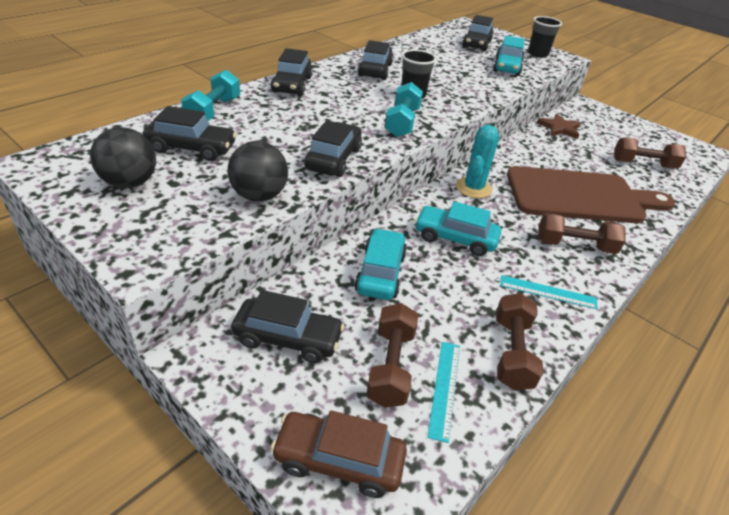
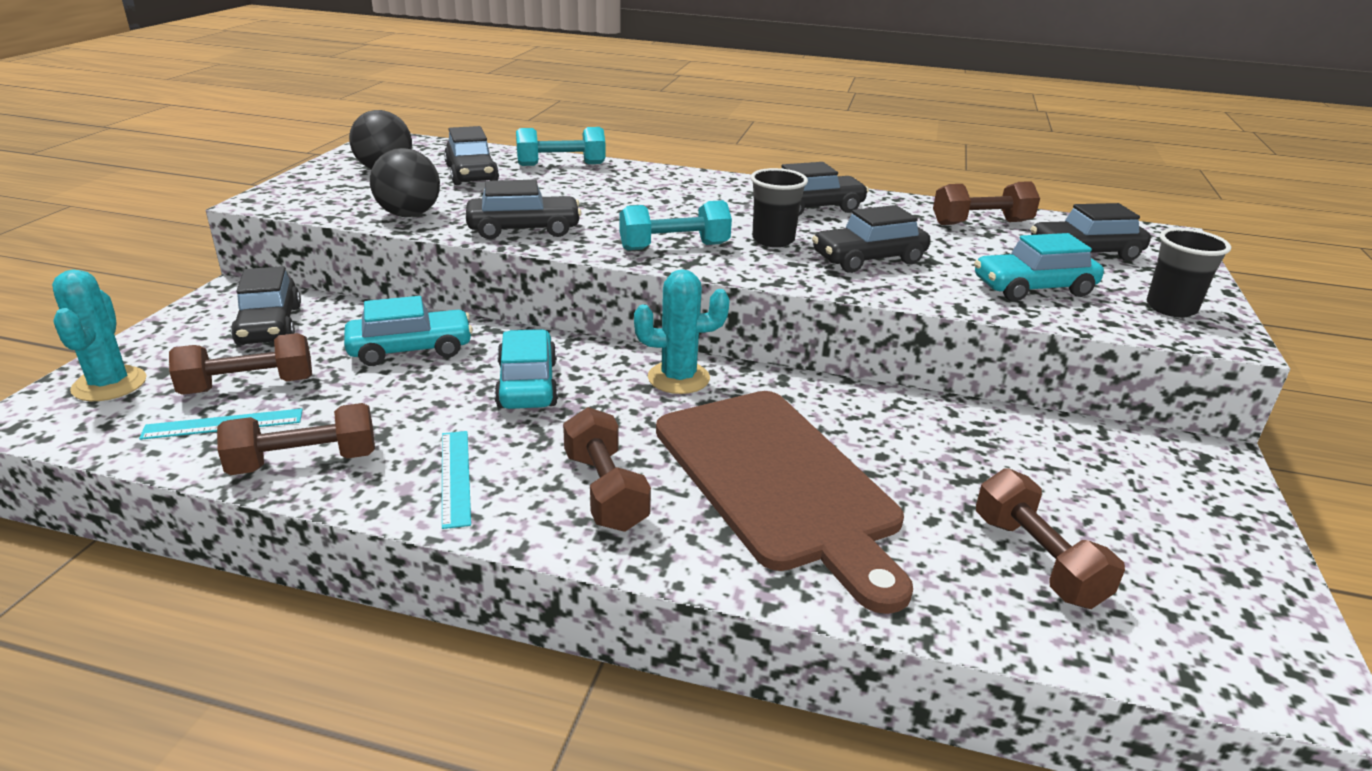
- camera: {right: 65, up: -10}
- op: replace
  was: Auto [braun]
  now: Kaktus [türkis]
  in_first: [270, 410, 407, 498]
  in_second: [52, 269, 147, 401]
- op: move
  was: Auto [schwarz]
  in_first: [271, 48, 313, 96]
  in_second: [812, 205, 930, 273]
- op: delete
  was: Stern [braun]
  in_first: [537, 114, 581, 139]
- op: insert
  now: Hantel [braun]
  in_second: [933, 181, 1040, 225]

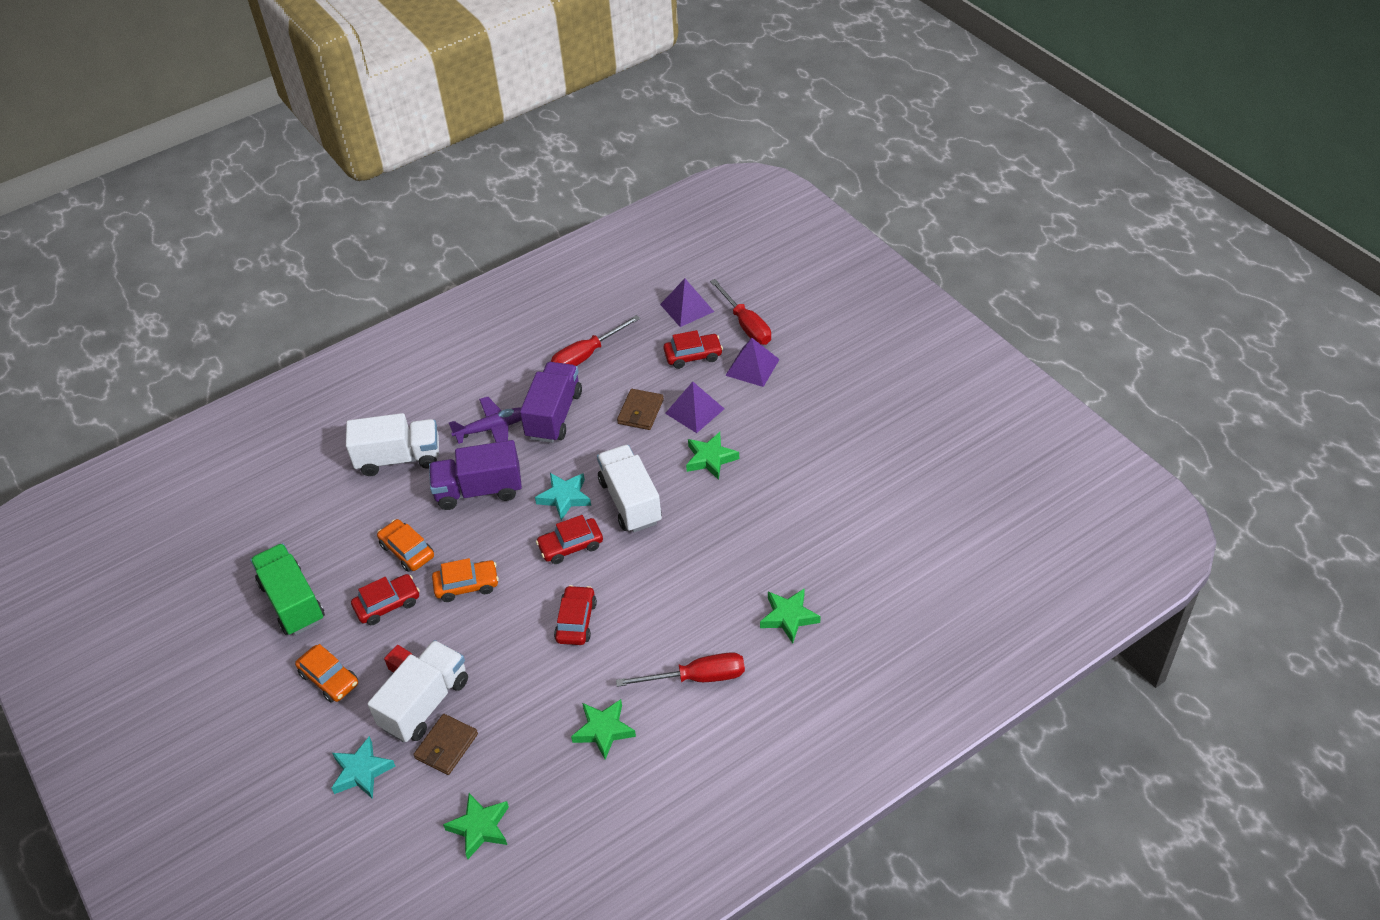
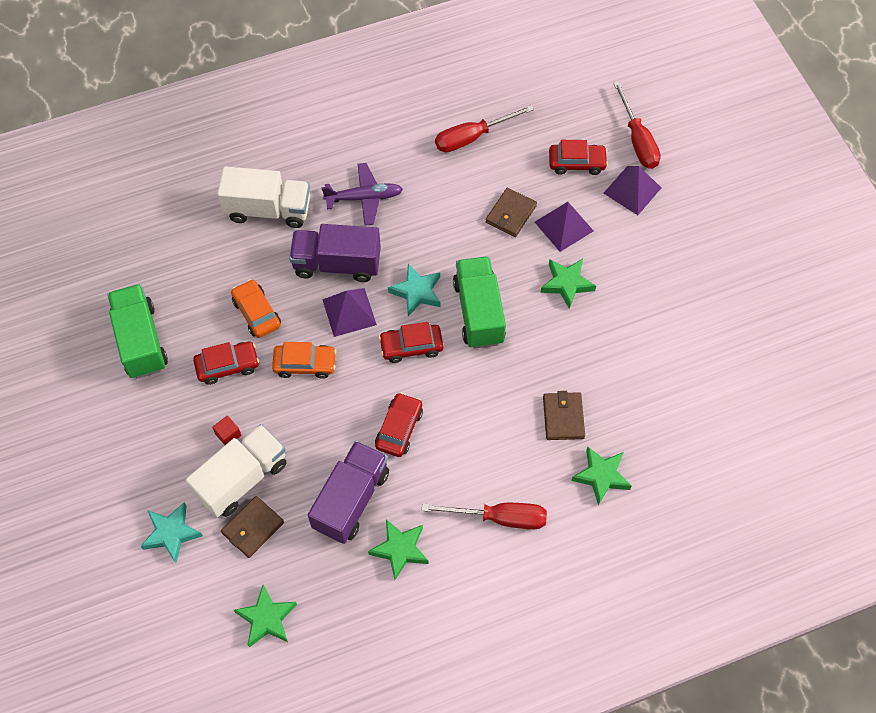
- camera: {right: 10, up: 15}
- op: delete
  was: Auto [orange]
  in_first: [295, 644, 358, 703]
- op: move
  was: Lastwagen [lila]
  in_first: [520, 362, 582, 443]
  in_second: [308, 441, 389, 544]
- op: recolor
  was: Lastwagen [weiß]
  now: Lastwagen [grün]
  in_first: [597, 445, 662, 532]
  in_second: [453, 256, 506, 349]
- op: move
  was: Pyramide [lila]
  in_first: [660, 278, 714, 327]
  in_second: [323, 288, 377, 337]
- op: insert
  now: Geldbörse [braun]
  in_second: [543, 391, 585, 440]

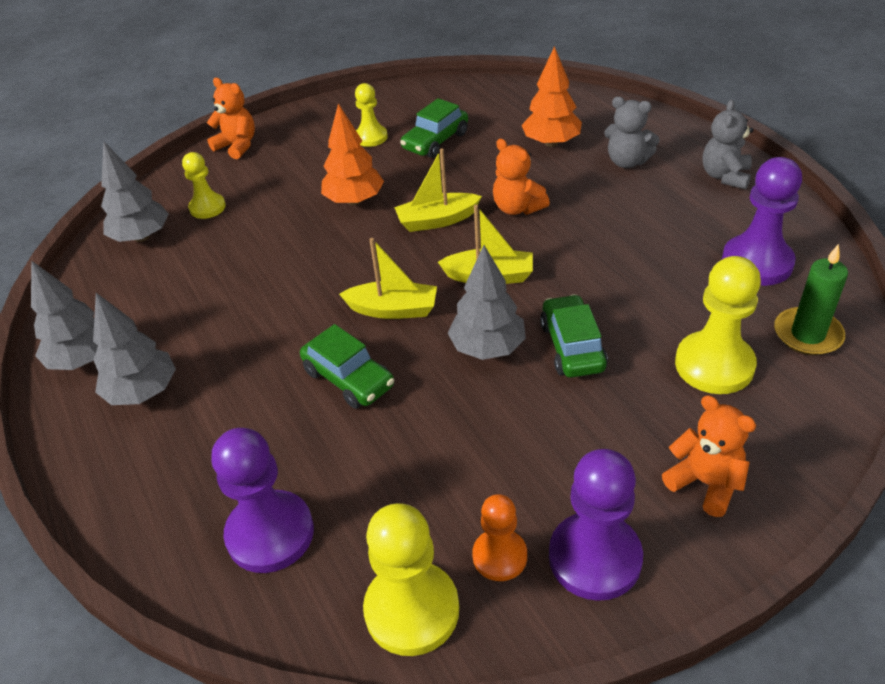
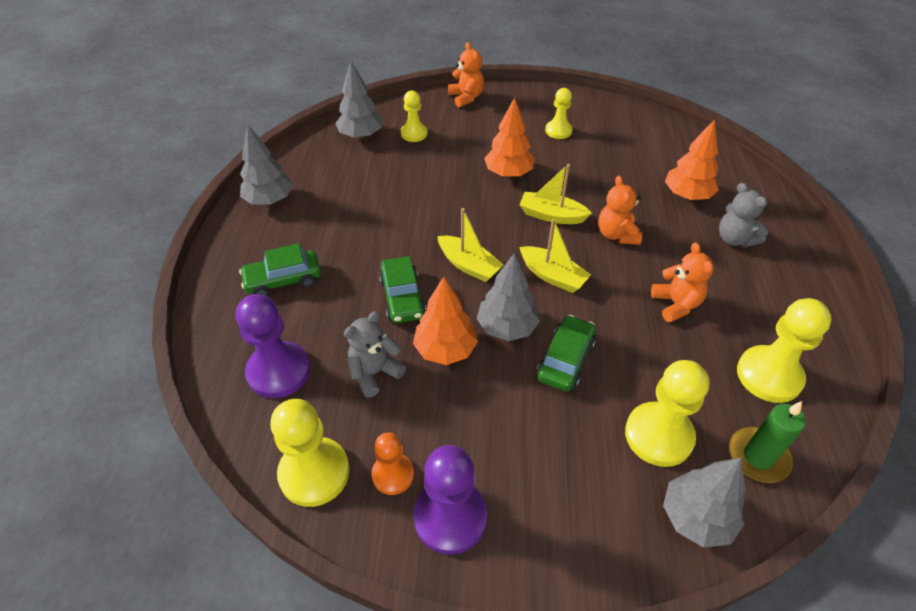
- camera: {right: 30, up: 5}
- op: move
  was: Baum [grau]
  in_first: [93, 293, 176, 405]
  in_second: [663, 458, 745, 548]
- op: move
  was: Auto [grün]
  in_first: [400, 98, 468, 158]
  in_second: [239, 243, 321, 296]
- op: move
  was: Teddybär [orange]
  in_first: [662, 395, 756, 517]
  in_second: [651, 242, 714, 322]
- op: move
  was: Teddybär [grau]
  in_first: [703, 100, 754, 189]
  in_second: [344, 311, 406, 398]
- op: recolor
  was: Bauer [lila]
  now: Bauer [gelb]
  in_first: [722, 157, 802, 286]
  in_second: [737, 298, 831, 403]
- op: insert
  now: Baum [orange]
  in_second: [413, 277, 478, 365]

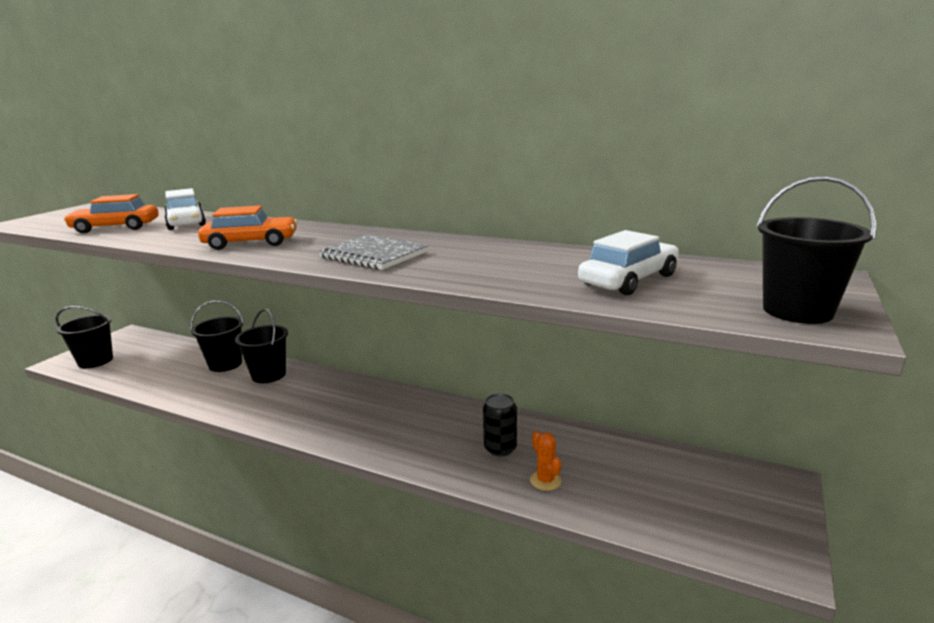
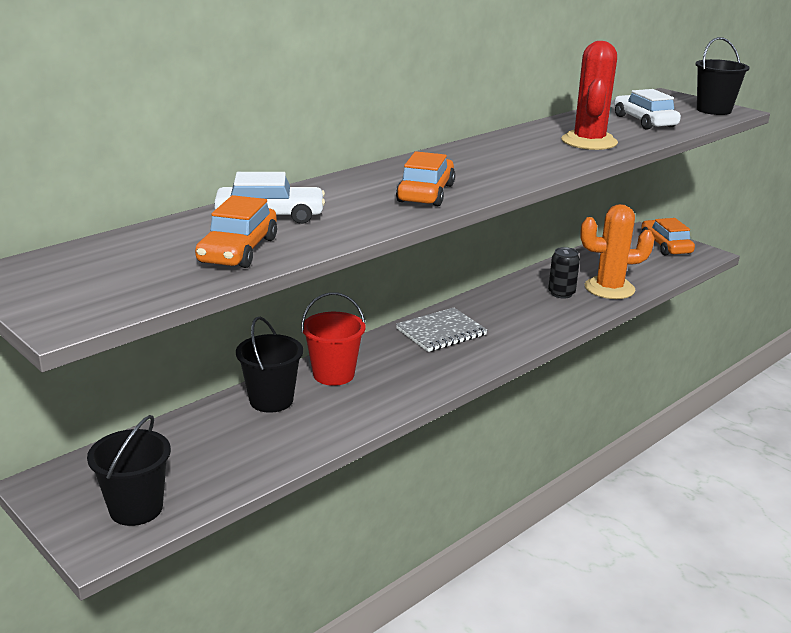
- camera: {right: -70, up: 5}
- op: recolor
  was: Eimer [schwarz]
  now: Eimer [rot]
  in_first: [235, 309, 288, 383]
  in_second: [301, 292, 366, 386]
- op: move
  was: Notizbuch [grau]
  in_first: [318, 235, 428, 270]
  in_second: [396, 308, 487, 352]
- op: resize
  was: Kaktus [orange]
  in_first: [530, 431, 562, 491]
  in_second: [580, 204, 655, 299]
  ratio: 2.14
- op: insert
  now: Kaktus [rot]
  in_second: [561, 41, 618, 150]
- op: insert
  now: Auto [orange]
  in_second: [641, 218, 695, 255]

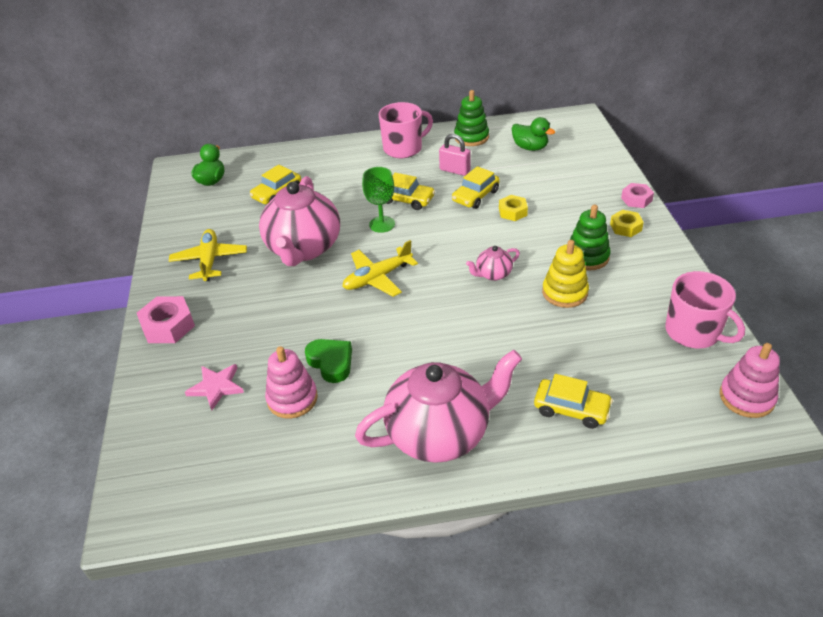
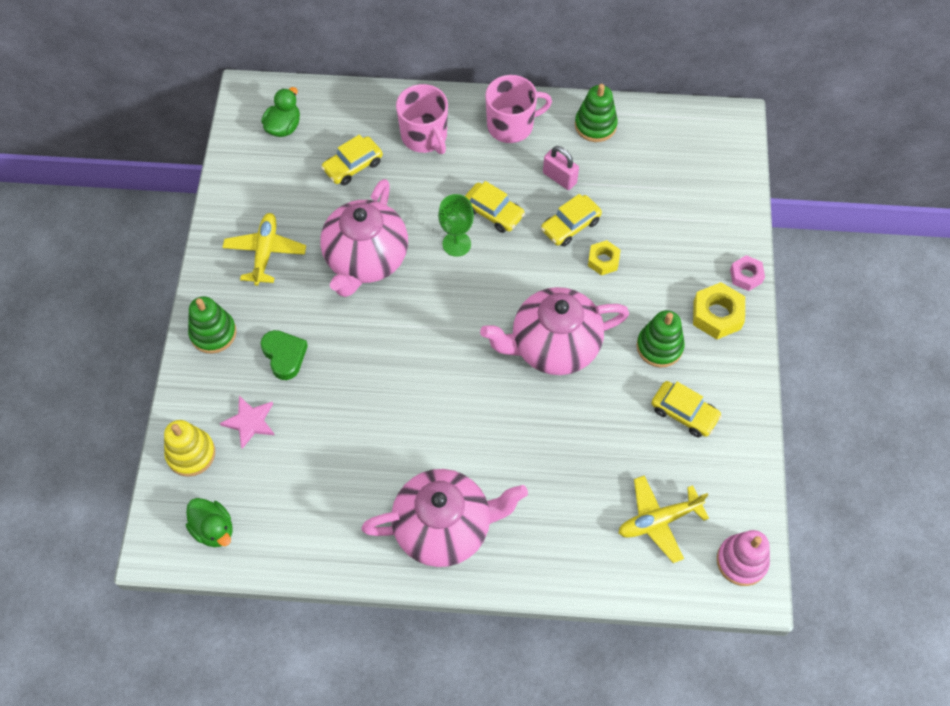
- camera: {right: 10, up: 20}
- op: replace
  was: Sechskantmutter [rosa]
  now: Stapelspielzeug [grün]
  in_first: [137, 296, 195, 343]
  in_second: [188, 296, 236, 354]
- op: delete
  was: Stapelspielzeug [rosa]
  in_first: [265, 346, 318, 419]
- op: move
  was: Herz [grün]
  in_first: [305, 339, 352, 383]
  in_second: [261, 330, 308, 380]
- op: move
  was: Flugzeug [gelb]
  in_first: [342, 240, 418, 297]
  in_second: [618, 475, 709, 563]
- op: resize
  was: Teekanne [rosa]
  in_first: [466, 246, 520, 281]
  in_second: [480, 287, 629, 375]
  ratio: 2.3
- op: move
  was: Ente [grün]
  in_first: [512, 117, 555, 151]
  in_second: [186, 498, 232, 547]
- op: move
  was: Auto [gelb]
  in_first: [534, 374, 613, 429]
  in_second: [651, 381, 722, 437]
- op: move
  was: Stapelspielzeug [gelb]
  in_first: [542, 240, 589, 308]
  in_second: [164, 420, 215, 477]
- op: resize
  was: Sechskantmutter [gelb]
  in_first: [610, 210, 644, 237]
  in_second: [693, 282, 745, 339]
  ratio: 1.56
- op: move
  was: Tasse [rosa]
  in_first: [665, 271, 745, 348]
  in_second: [396, 84, 448, 154]

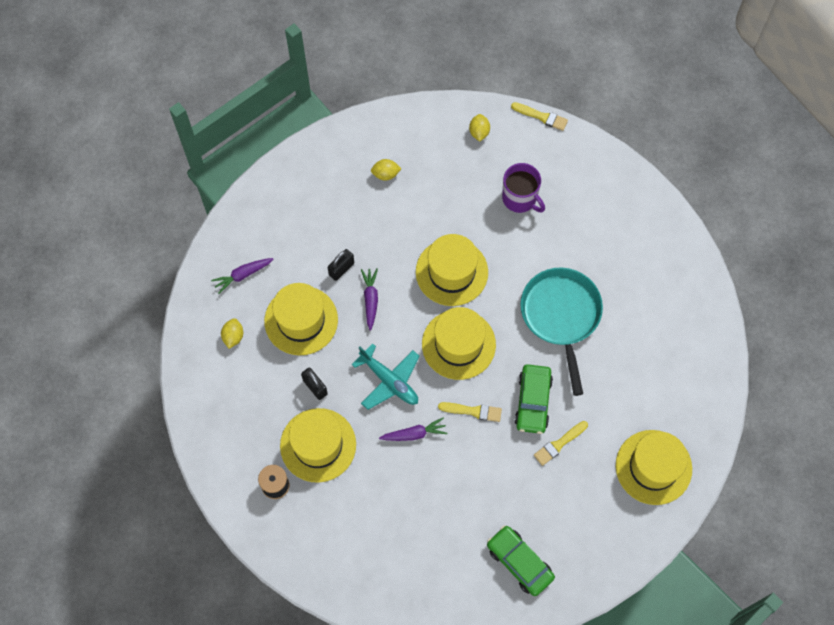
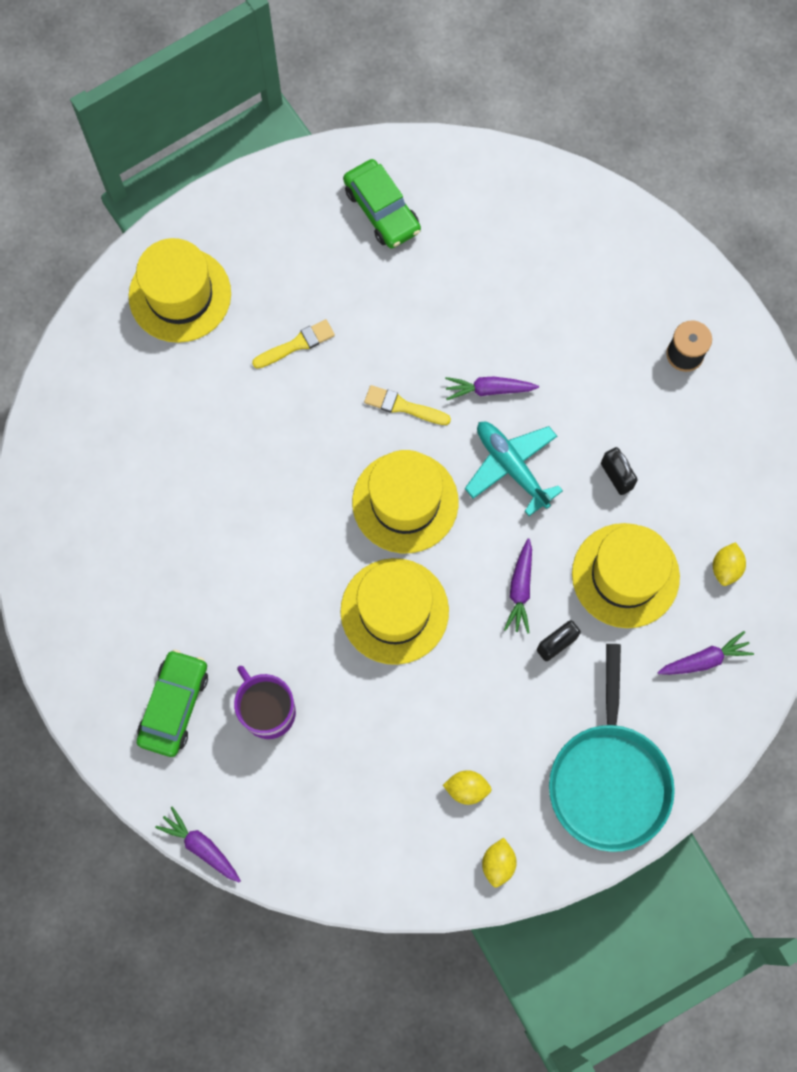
- camera: {right: -170, up: 5}
- op: delete
  was: Hut [gelb]
  in_first: [280, 408, 356, 483]
- op: move
  was: Zitrone [gelb]
  in_first: [469, 114, 490, 141]
  in_second: [482, 838, 517, 887]
- op: replace
  was: Pinsel [gelb]
  now: Karotte [lila]
  in_first: [511, 102, 568, 131]
  in_second: [155, 807, 241, 882]
- op: move
  was: Auto [grün]
  in_first: [514, 364, 553, 434]
  in_second: [137, 650, 208, 757]
- op: move
  was: Pfanne [türkis]
  in_first: [520, 268, 603, 396]
  in_second: [549, 644, 675, 852]

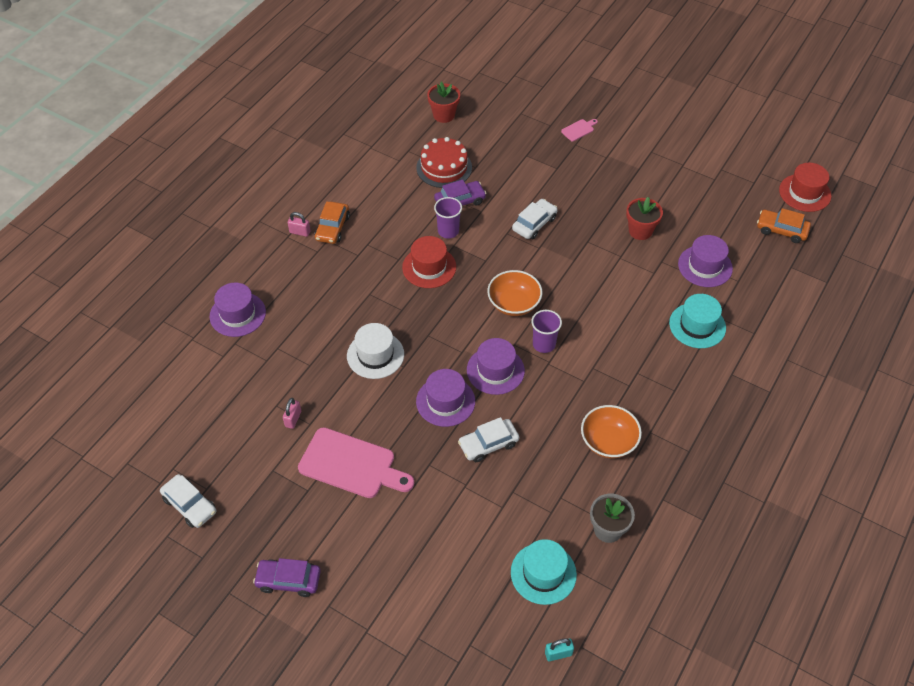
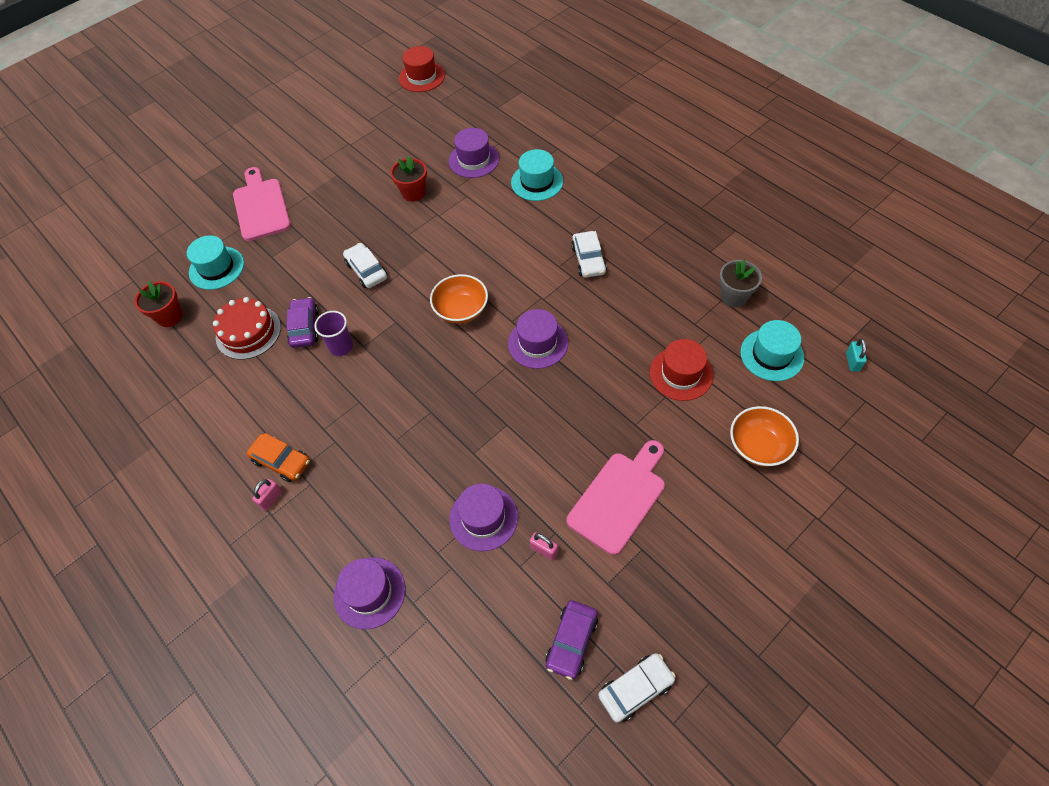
- camera: {right: -70, up: 5}
- op: move
  was: Auto [lila]
  in_first: [253, 558, 321, 597]
  in_second: [545, 600, 598, 680]
- op: delete
  was: Hut [weiß]
  in_first: [347, 323, 404, 379]
- op: move
  was: Hut [rot]
  in_first: [402, 236, 456, 288]
  in_second: [650, 339, 713, 401]
- op: move
  was: Hut [lila]
  in_first: [416, 369, 475, 427]
  in_second: [449, 484, 518, 551]
- op: move
  was: Auto [weiß]
  in_first: [458, 417, 519, 462]
  in_second: [571, 231, 607, 278]
- op: delete
  was: Becher [lila]
  in_first: [531, 310, 562, 353]
- op: resize
  was: Schneidebrett [rosa]
  in_first: [561, 119, 598, 141]
  in_second: [233, 167, 291, 241]
  ratio: 2.31
- op: move
  was: Schüssel [orange]
  in_first: [581, 405, 642, 458]
  in_second: [730, 406, 799, 467]
- op: delete
  was: Auto [orange]
  in_first: [757, 208, 811, 243]
- op: insert
  now: Hut [türkis]
  in_second: [187, 235, 244, 290]

